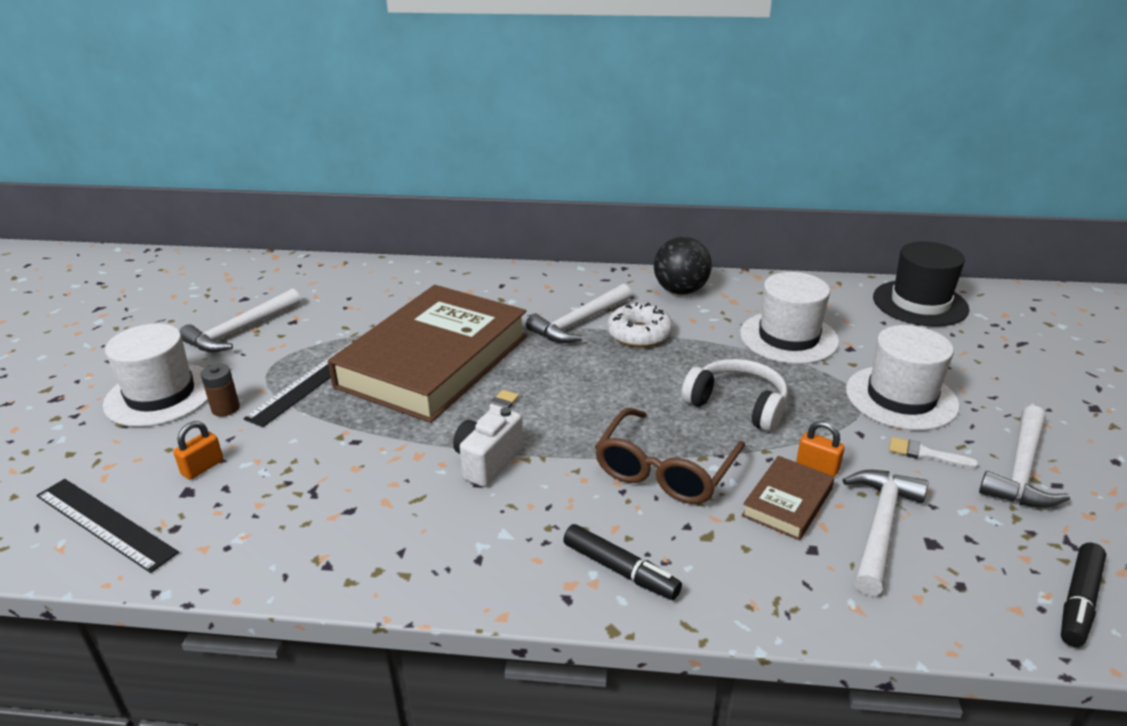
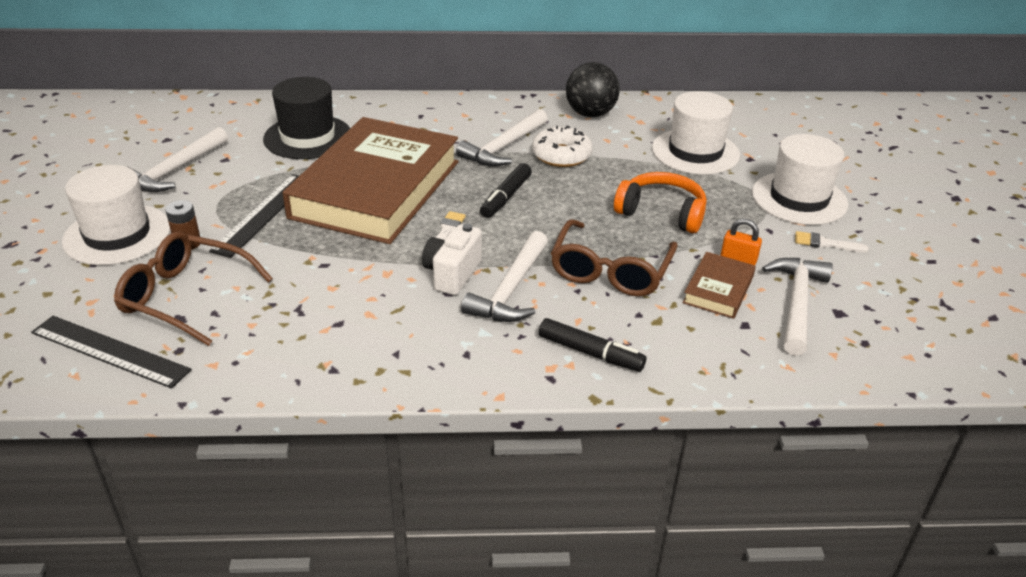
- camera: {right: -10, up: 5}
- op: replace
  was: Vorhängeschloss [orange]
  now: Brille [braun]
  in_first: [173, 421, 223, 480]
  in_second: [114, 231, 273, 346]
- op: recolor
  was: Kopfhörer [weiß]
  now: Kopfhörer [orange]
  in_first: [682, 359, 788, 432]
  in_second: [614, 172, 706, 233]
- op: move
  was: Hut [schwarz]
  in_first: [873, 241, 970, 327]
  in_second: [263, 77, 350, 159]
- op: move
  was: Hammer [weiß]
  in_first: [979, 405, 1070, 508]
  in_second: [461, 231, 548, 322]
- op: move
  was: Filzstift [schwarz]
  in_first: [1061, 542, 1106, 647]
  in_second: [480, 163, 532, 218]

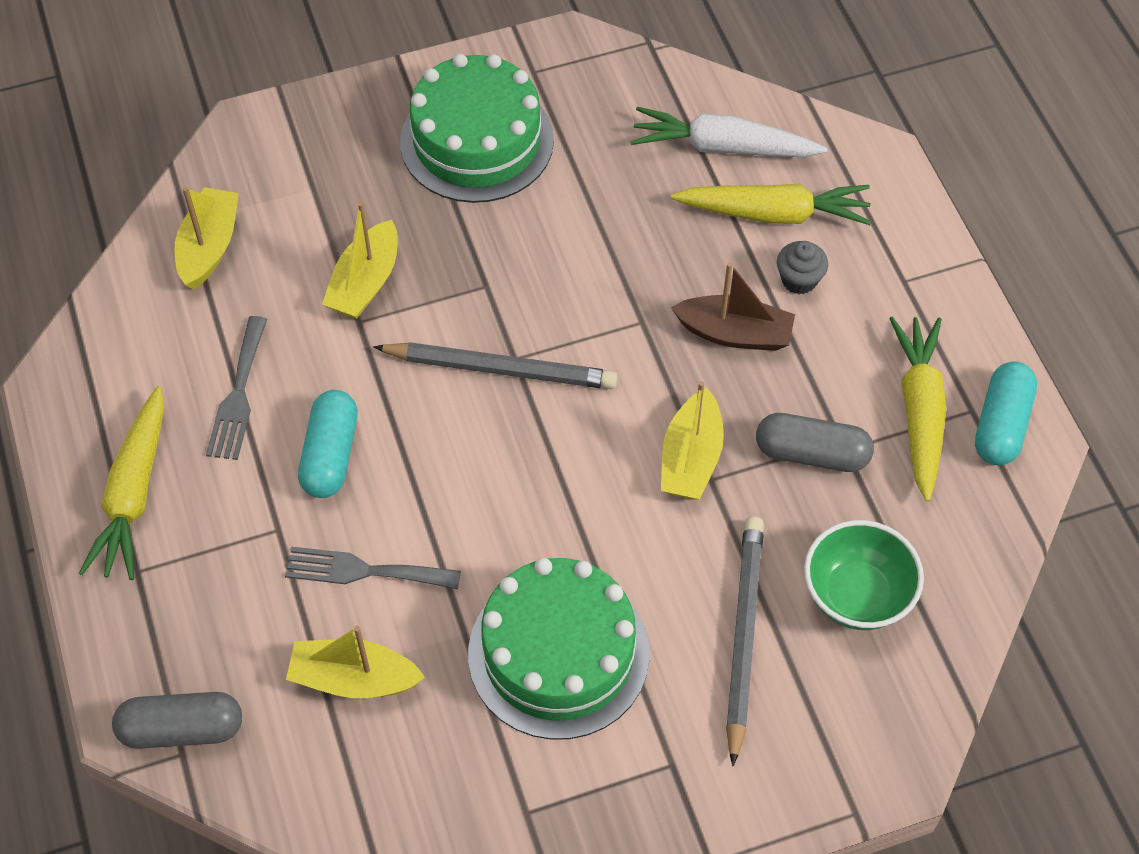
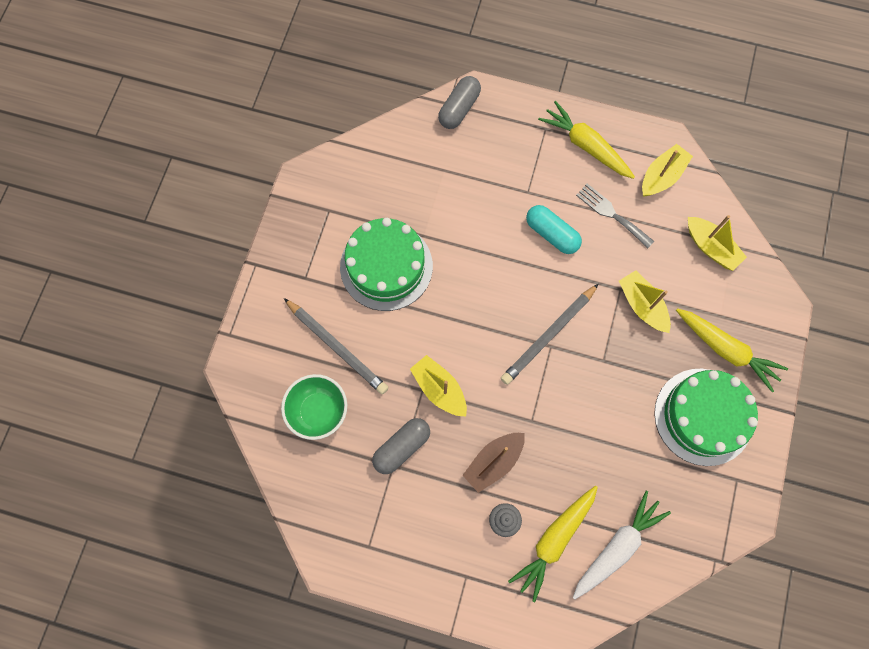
- camera: {right: 125, up: 15}
- op: delete
  was: Gabel [grau]
  in_first: [285, 547, 461, 589]
- op: move
  was: Boot [gelb]
  in_first: [286, 626, 425, 698]
  in_second: [642, 144, 693, 197]
- op: move
  was: Karotte [gelb]
  in_first: [889, 316, 947, 502]
  in_second: [676, 308, 788, 392]
- op: delete
  was: Kapsel [türkis]
  in_first: [975, 362, 1037, 465]

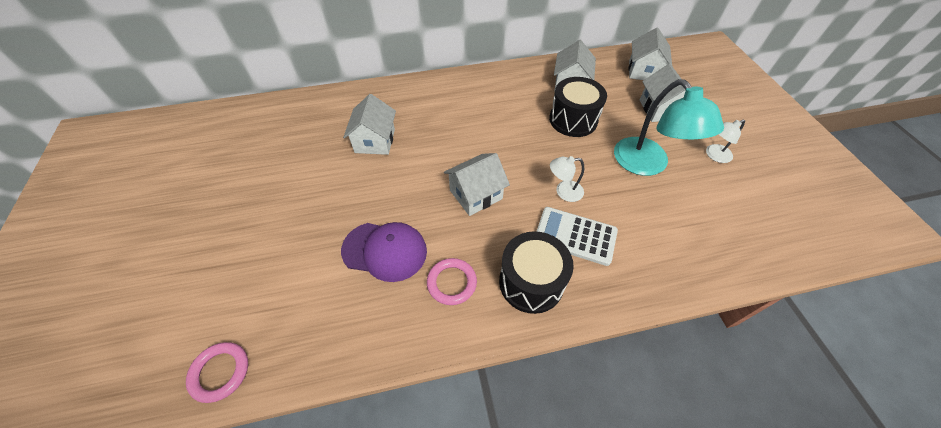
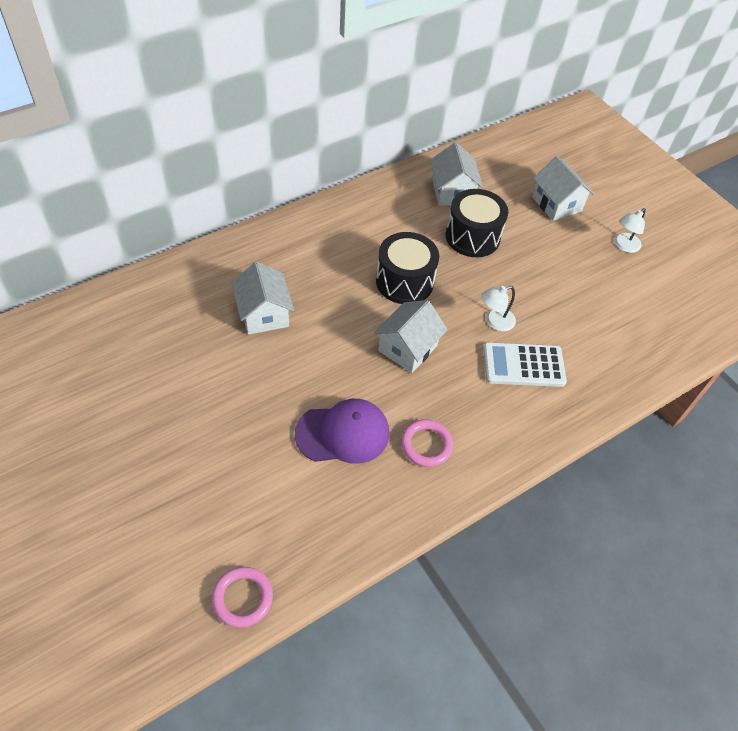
- camera: {right: -25, up: 0}
- op: move
  was: Trommel [schwarz]
  in_first: [499, 231, 574, 314]
  in_second: [376, 232, 439, 304]
- op: delete
  was: Lampe [türkis]
  in_first: [614, 79, 724, 176]
- op: delete
  was: Haus [weiß]
  in_first: [629, 28, 672, 80]

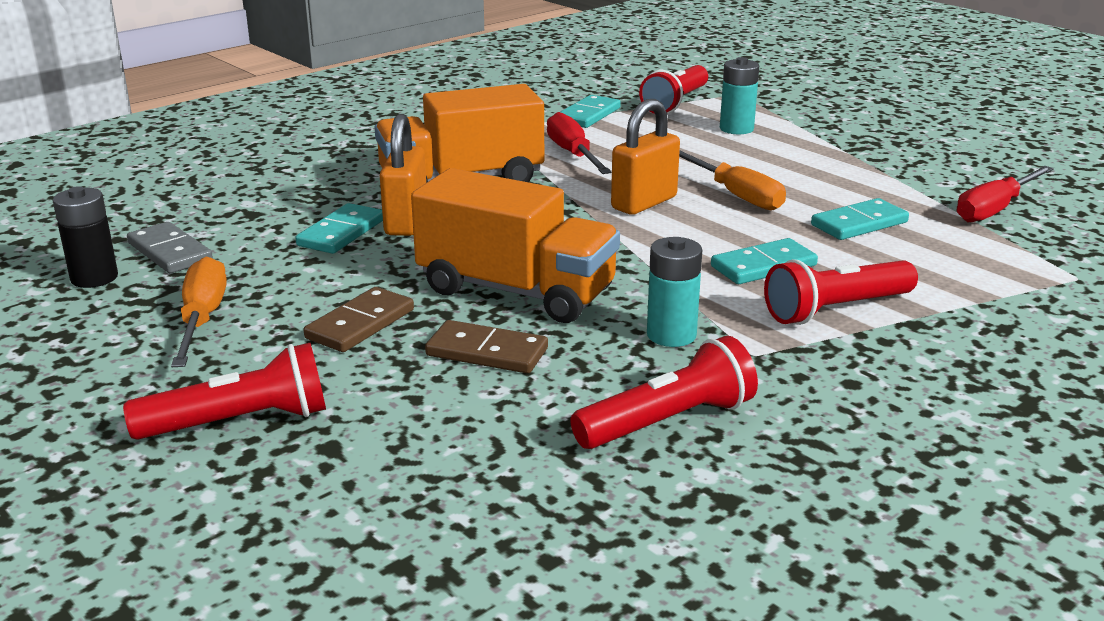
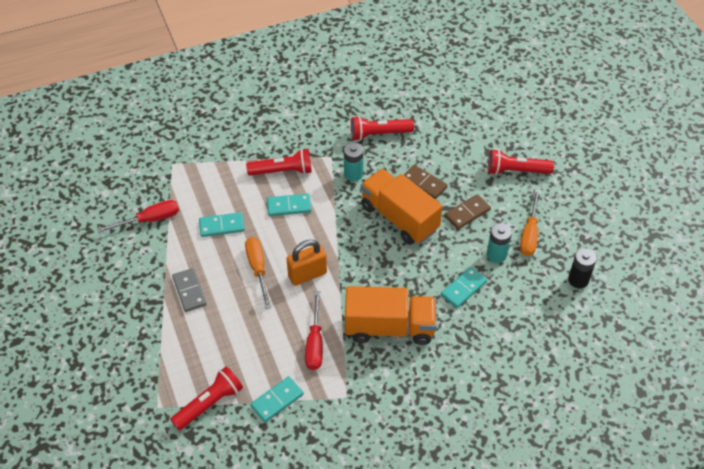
- camera: {right: -160, up: 25}
- op: move
  was: Dominostein [grau]
  in_first: [127, 222, 213, 273]
  in_second: [172, 268, 207, 312]
- op: delete
  was: Vorhängeschloss [orange]
  in_first: [380, 114, 426, 236]
- op: move
  was: Batterie [türkis]
  in_first: [720, 57, 759, 134]
  in_second: [487, 223, 512, 263]

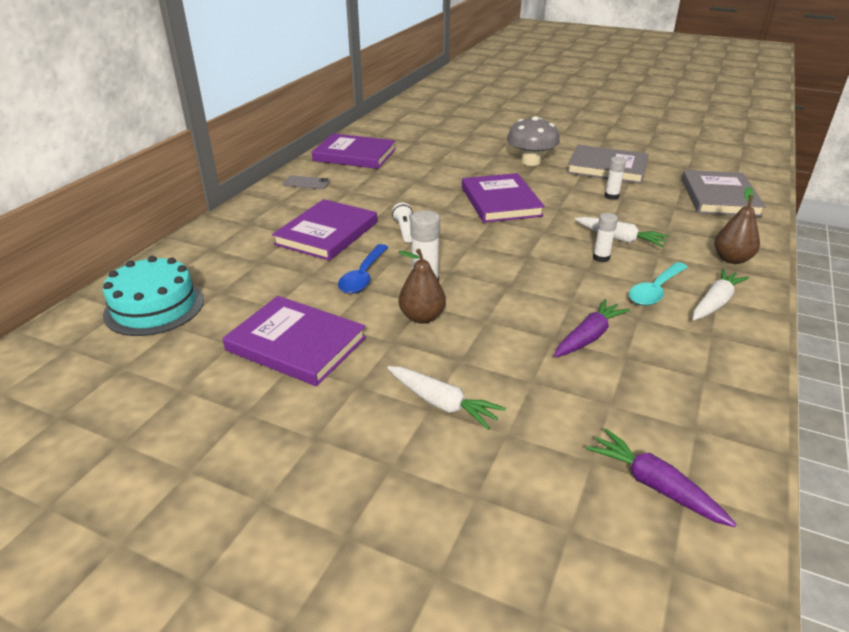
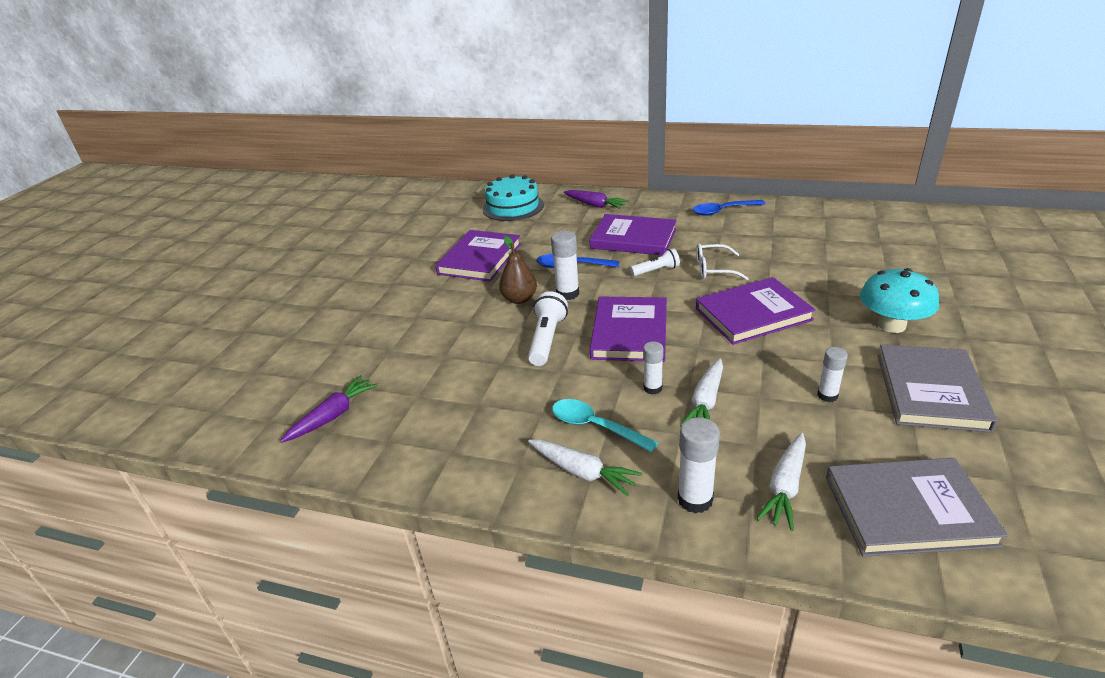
- camera: {right: 85, up: 0}
- op: replace
  was: Handy [grau]
  now: Löffel [blau]
  in_first: [283, 175, 330, 189]
  in_second: [693, 200, 765, 216]
- op: move
  was: Buch [lila]
  in_first: [312, 133, 396, 169]
  in_second: [590, 297, 667, 362]
- op: move
  was: Karotte [weiß]
  in_first: [387, 366, 506, 430]
  in_second: [756, 433, 806, 531]
- op: recolor
  was: Pilz [grau]
  now: Pilz [türkis]
  in_first: [507, 116, 560, 166]
  in_second: [860, 268, 939, 333]
- op: move
  was: Karotte [lila]
  in_first: [554, 299, 630, 357]
  in_second: [564, 190, 629, 209]
- op: replace
  was: Birne [braun]
  now: Klebestift [weiß]
  in_first: [714, 187, 760, 264]
  in_second: [678, 417, 720, 514]
- op: insert
  now: Taschenlampe [weiß]
  in_second: [528, 291, 568, 366]
- op: insert
  now: Brille [weiß]
  in_second: [696, 243, 749, 280]

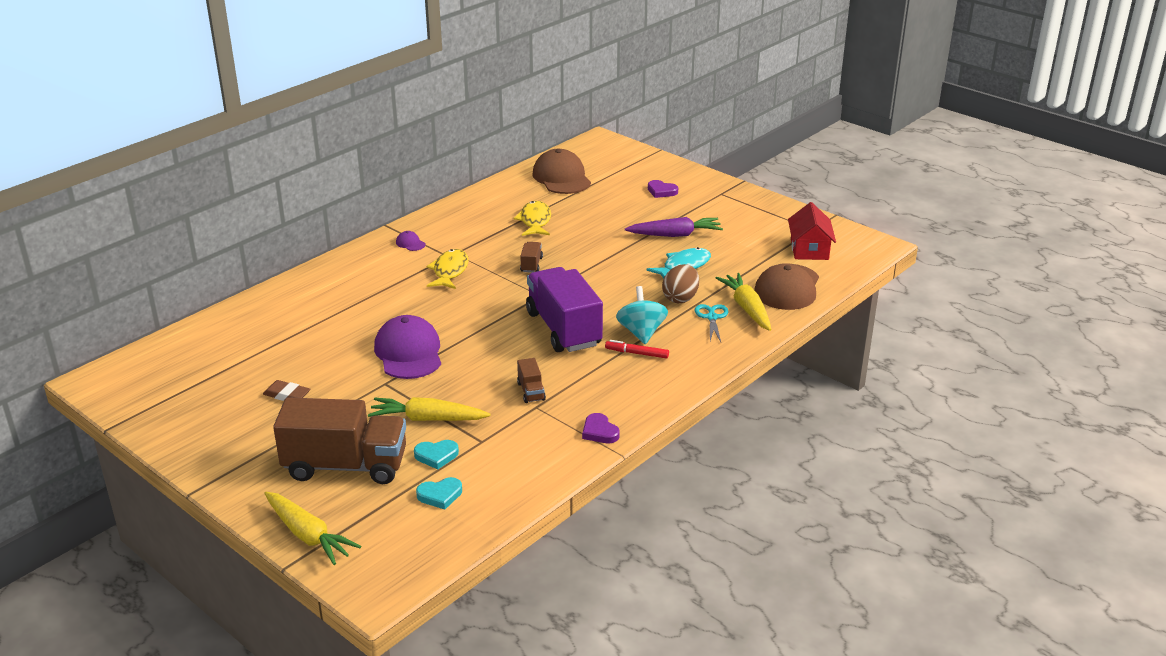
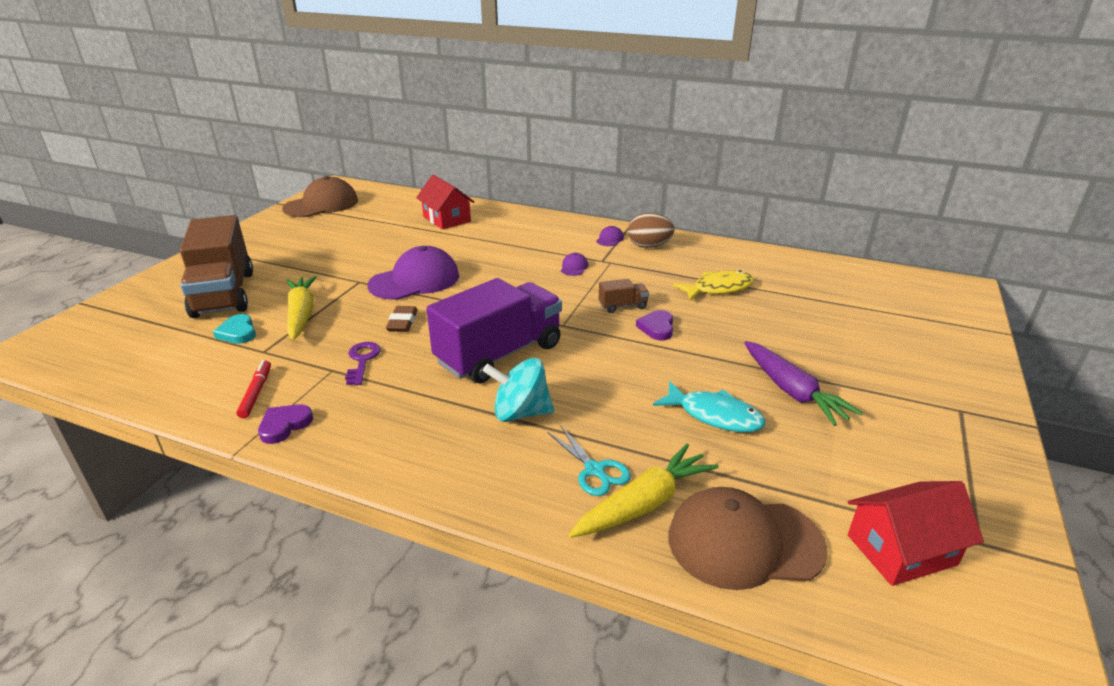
- camera: {right: 70, up: 0}
- op: move
  was: Radiergummi [braun]
  in_first: [263, 380, 310, 401]
  in_second: [386, 306, 418, 332]
- op: delete
  was: Karotte [gelb]
  in_first: [264, 492, 361, 565]
- op: delete
  was: Herz [türkis]
  in_first: [416, 477, 462, 510]
- op: replace
  was: Fisch [gelb]
  now: Kappe [lila]
  in_first: [426, 249, 469, 289]
  in_second: [561, 253, 588, 276]
- op: replace
  was: Lastwagen [braun]
  now: Schlüssel [lila]
  in_first: [517, 358, 546, 403]
  in_second: [345, 342, 381, 385]
- op: move
  was: Kappe [braun]
  in_first: [532, 149, 591, 194]
  in_second: [282, 176, 358, 217]
- op: move
  was: Filzstift [rot]
  in_first: [605, 340, 669, 359]
  in_second: [236, 360, 271, 418]
- op: rotate
  was: Kreisel [türkis]
  in_first: [616, 286, 668, 344]
  in_second: [483, 358, 554, 422]
  clockwise: -150
- op: move
  was: Herz [lila]
  in_first: [648, 180, 678, 198]
  in_second: [636, 310, 673, 340]
- op: move
  was: Ei [braun]
  in_first: [662, 264, 699, 304]
  in_second: [628, 213, 675, 248]
- op: rotate
  was: Schere [türkis]
  in_first: [695, 304, 729, 342]
  in_second: [547, 425, 631, 496]
  clockwise: 75
- op: insert
  now: Haus [rot]
  in_second: [416, 175, 474, 230]

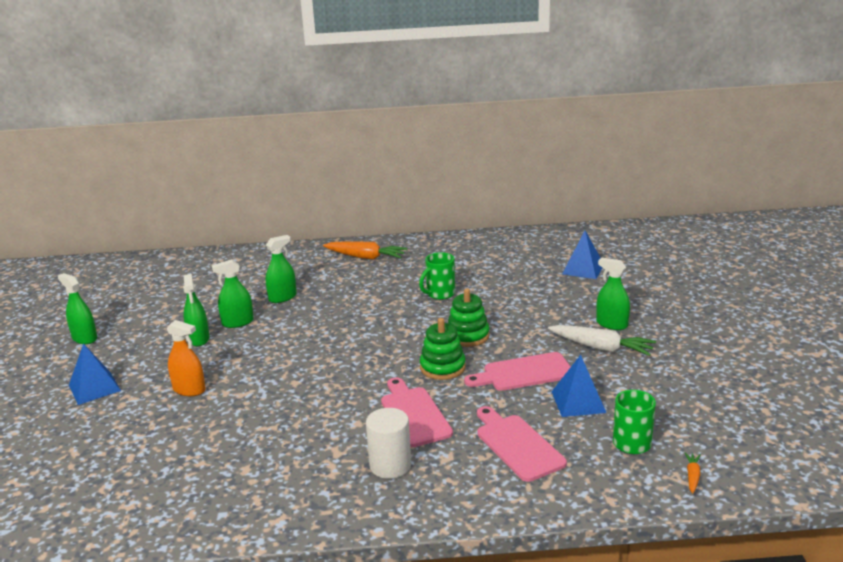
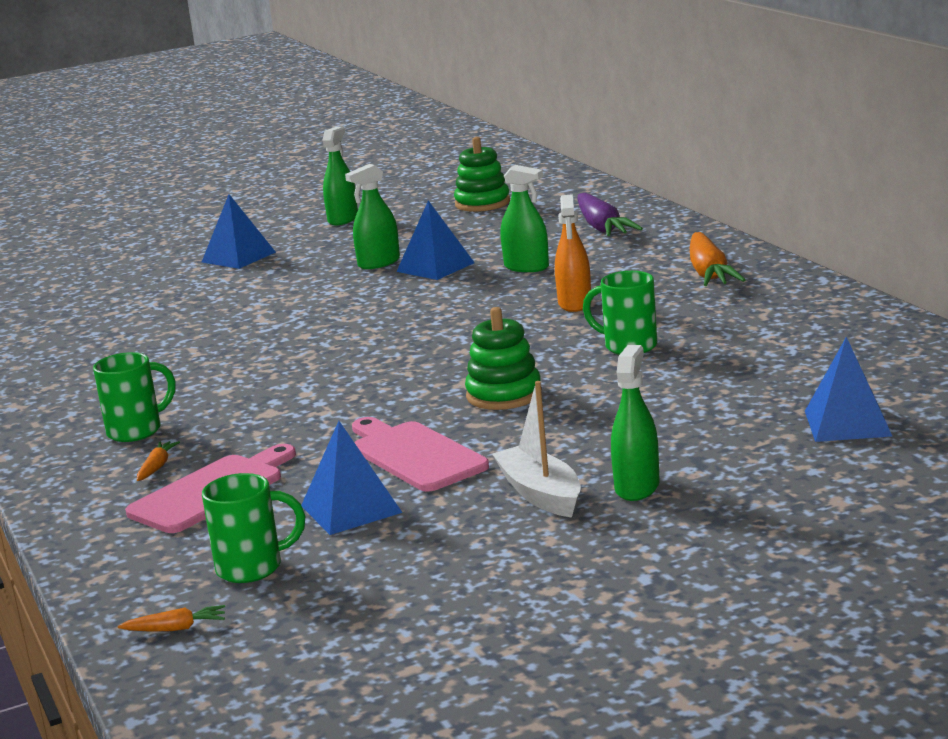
- camera: {right: 70, up: -5}
- op: move
  was: Sprühflasche [orange]
  in_first: [167, 320, 206, 396]
  in_second: [555, 194, 591, 312]
- op: replace
  was: Sprühflasche [grün]
  now: Pyramide [blau]
  in_first: [212, 259, 254, 328]
  in_second: [396, 201, 475, 280]
- op: replace
  was: Vollzylinder [weiß]
  now: Tasse [grün]
  in_first: [366, 408, 411, 479]
  in_second: [93, 352, 176, 442]
- op: delete
  was: Schneidebrett [rosa]
  in_first: [381, 377, 453, 447]
- op: move
  was: Stapelspielzeug [grün]
  in_first: [420, 318, 466, 380]
  in_second: [454, 137, 510, 212]
- op: replace
  was: Karotte [weiß]
  now: Boot [weiß]
  in_first: [548, 325, 656, 356]
  in_second: [492, 381, 581, 518]
- op: insert
  now: Karotte [orange]
  in_second: [137, 441, 180, 481]
- op: insert
  now: Karotte [lila]
  in_second: [578, 192, 643, 236]

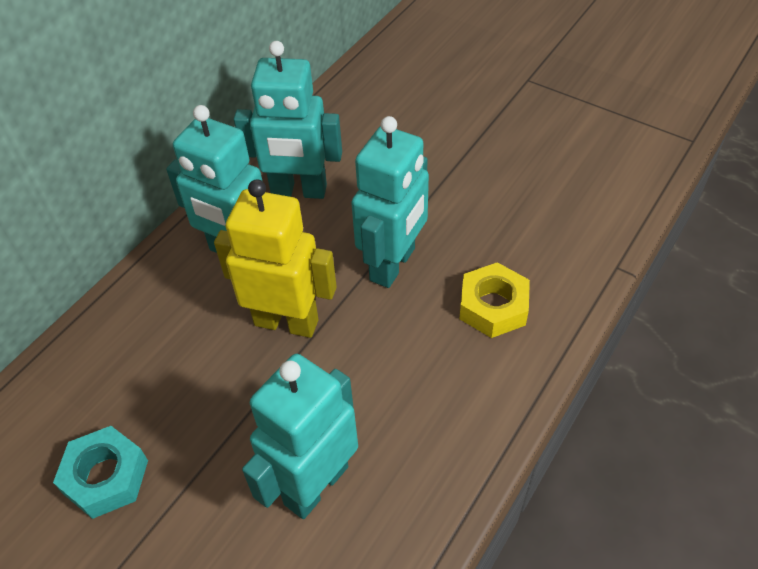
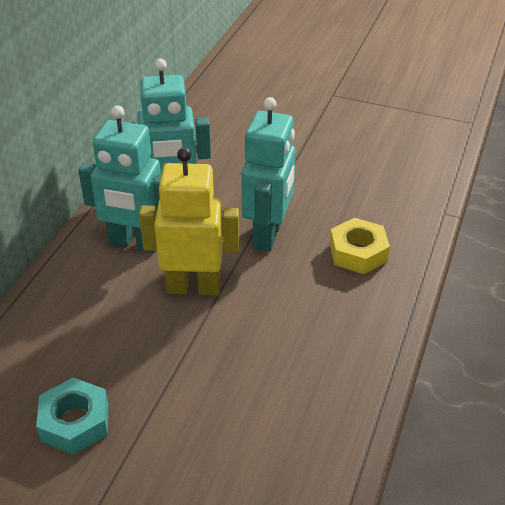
- camera: {right: -15, up: -10}
- op: delete
  was: Roboter [türkis]
  in_first: [242, 354, 358, 519]

